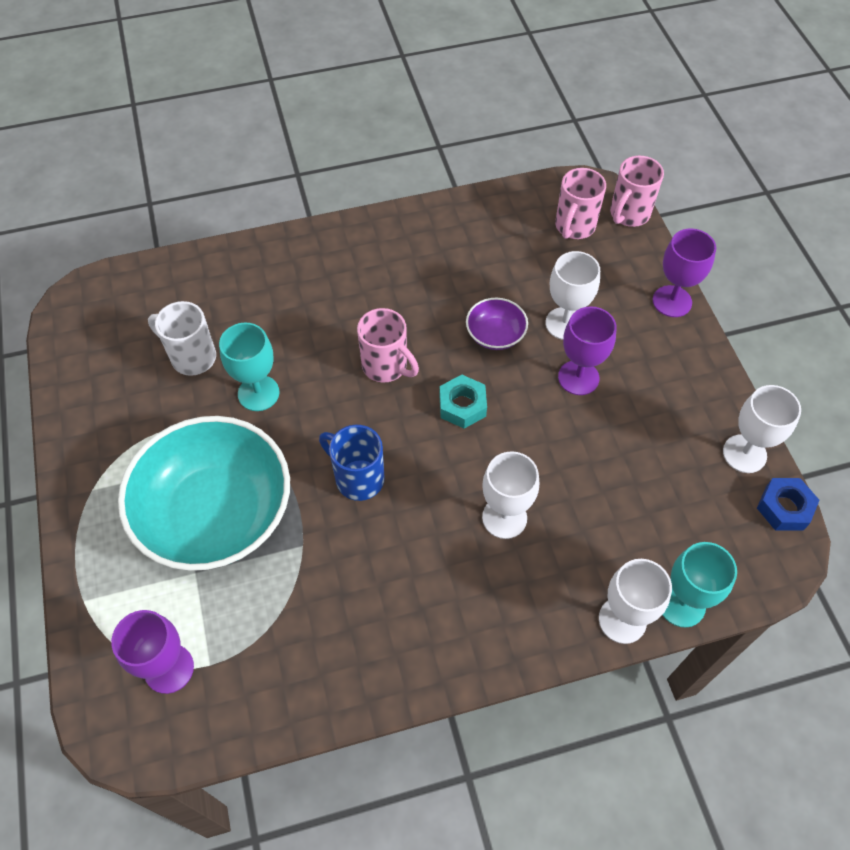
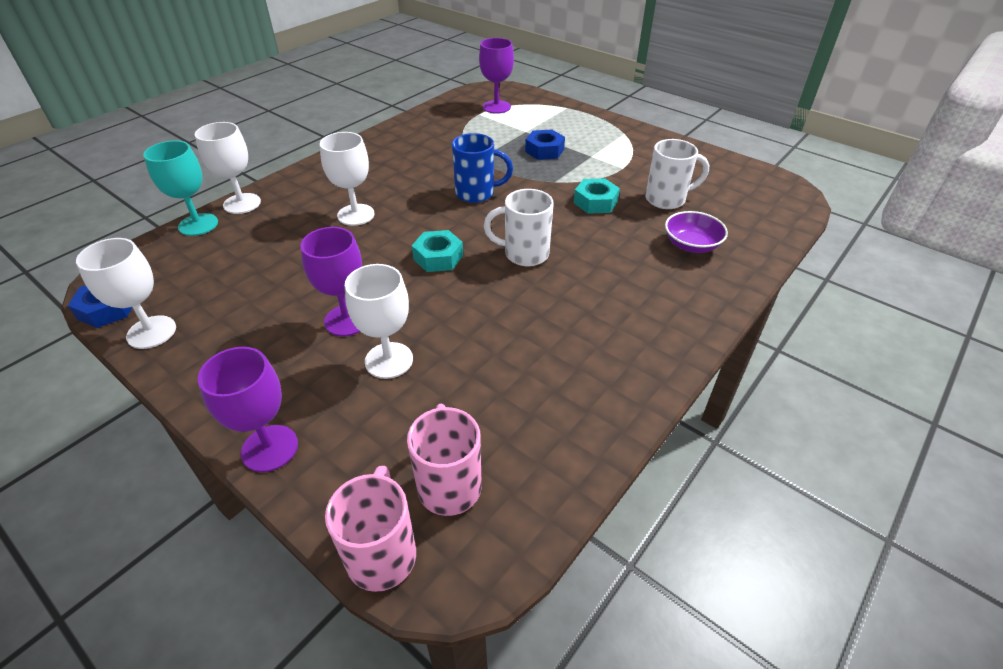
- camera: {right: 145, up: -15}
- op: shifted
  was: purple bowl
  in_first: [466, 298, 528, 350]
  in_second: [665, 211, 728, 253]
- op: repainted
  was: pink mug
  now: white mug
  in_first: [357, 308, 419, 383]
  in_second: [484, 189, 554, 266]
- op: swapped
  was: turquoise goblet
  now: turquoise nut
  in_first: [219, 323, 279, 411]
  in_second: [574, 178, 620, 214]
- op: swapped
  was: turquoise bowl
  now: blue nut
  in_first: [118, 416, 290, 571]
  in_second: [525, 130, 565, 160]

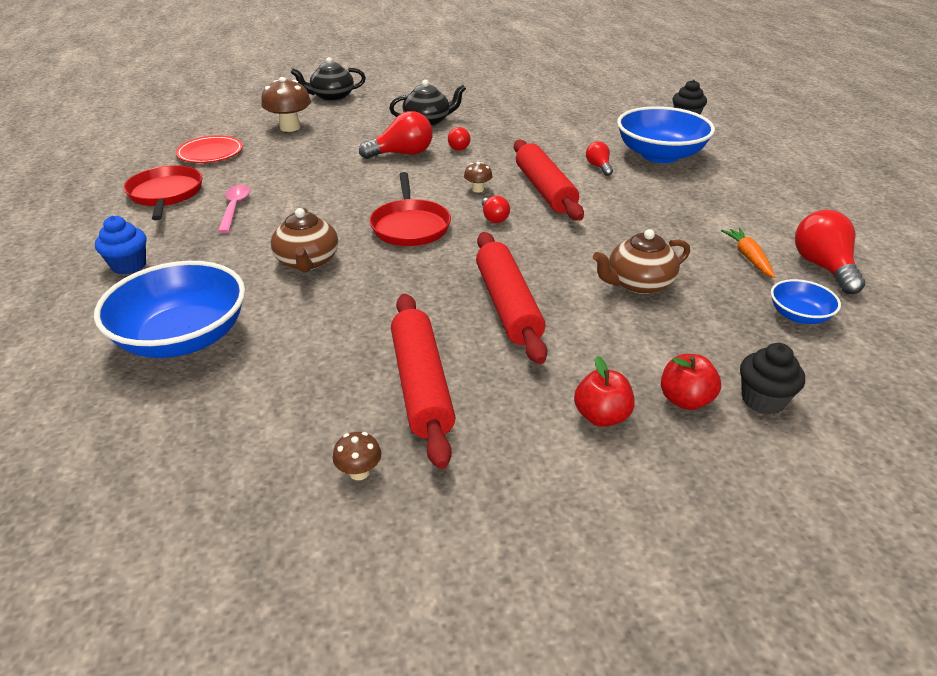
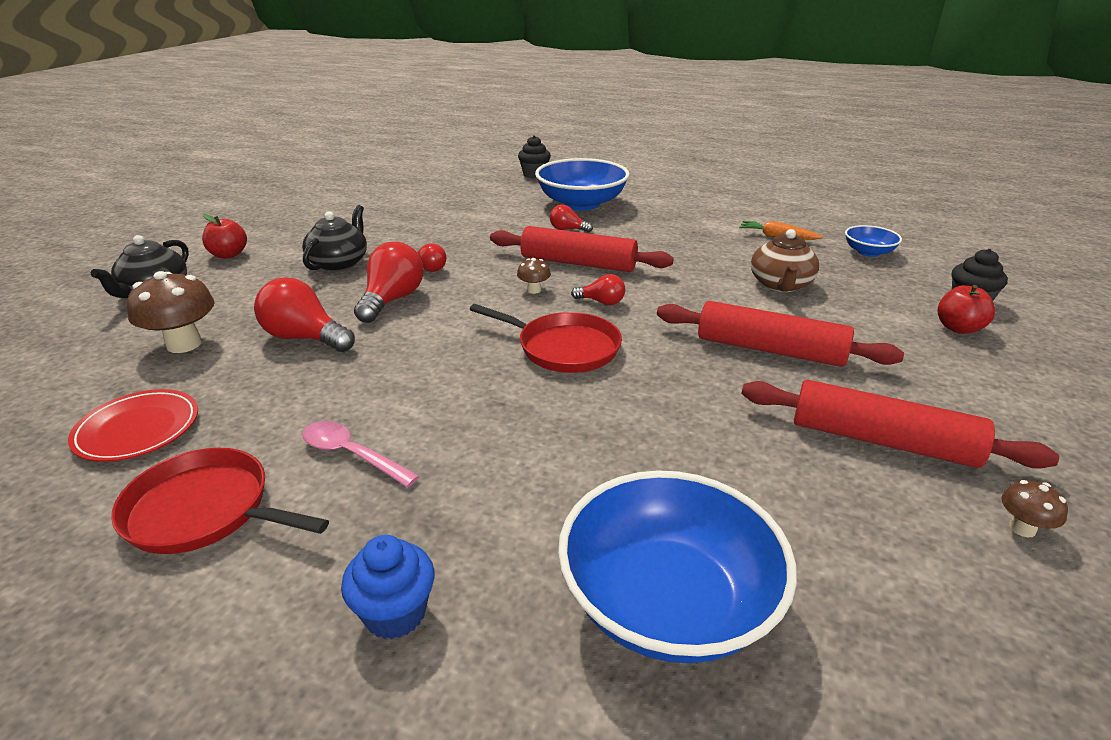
- camera: {right: -55, up: -5}
- op: gone
  was: brown teapot
  in_first: [271, 208, 338, 272]
- op: shifted
  was: red light bulb
  in_first: [795, 210, 865, 294]
  in_second: [254, 277, 355, 352]
- op: shifted
  was: red apple
  in_first: [574, 356, 635, 427]
  in_second: [202, 214, 247, 258]

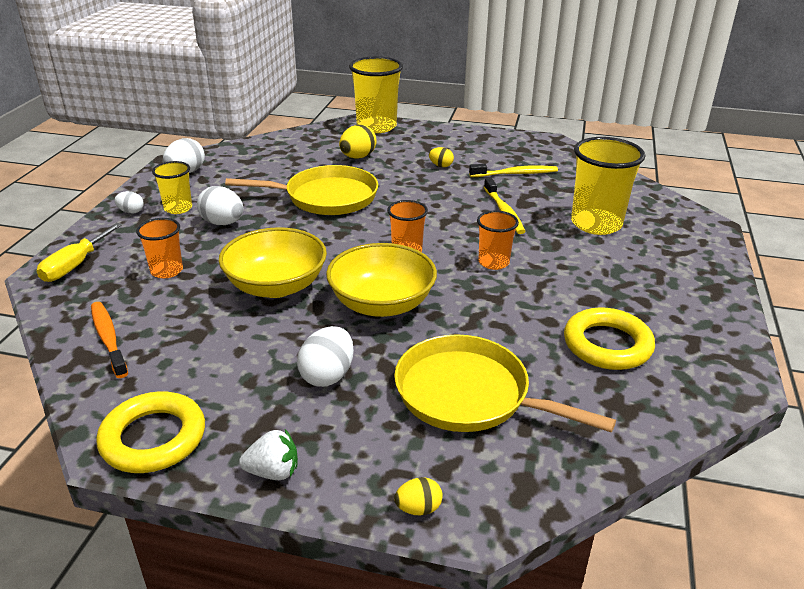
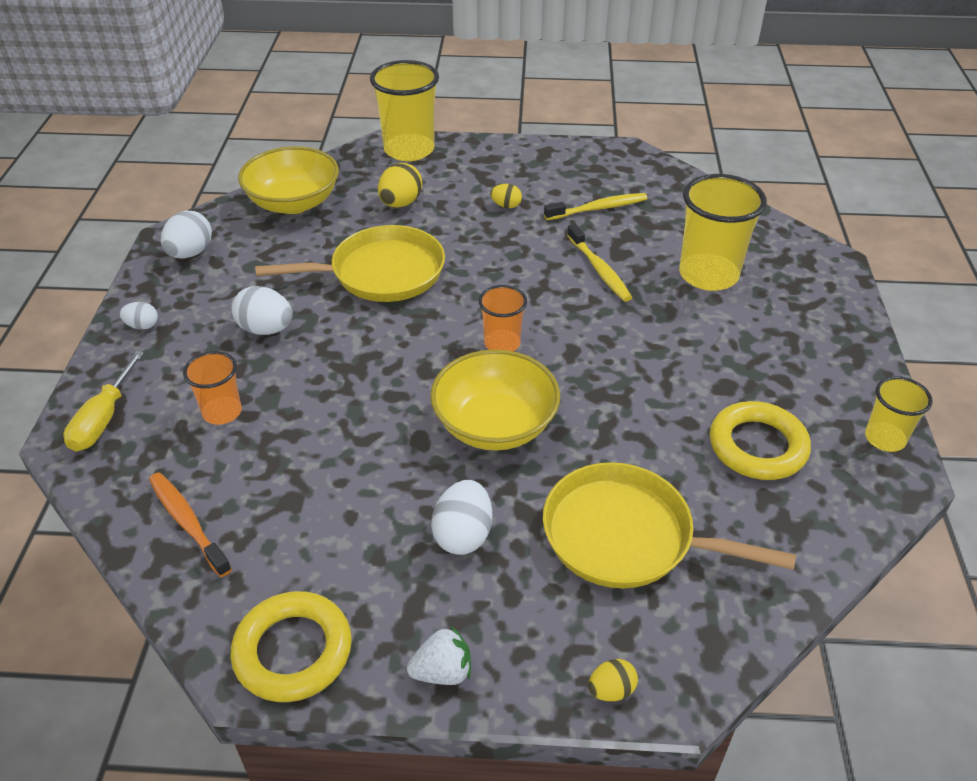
- camera: {right: -10, up: 10}
- op: shifted
  was: yellow cup
  in_first: [152, 161, 192, 214]
  in_second: [865, 376, 933, 452]
- op: gone
  was: orange cup
  in_first: [477, 210, 519, 270]
- op: shifted
  was: yellow bowl
  in_first: [219, 227, 327, 298]
  in_second: [238, 146, 339, 214]

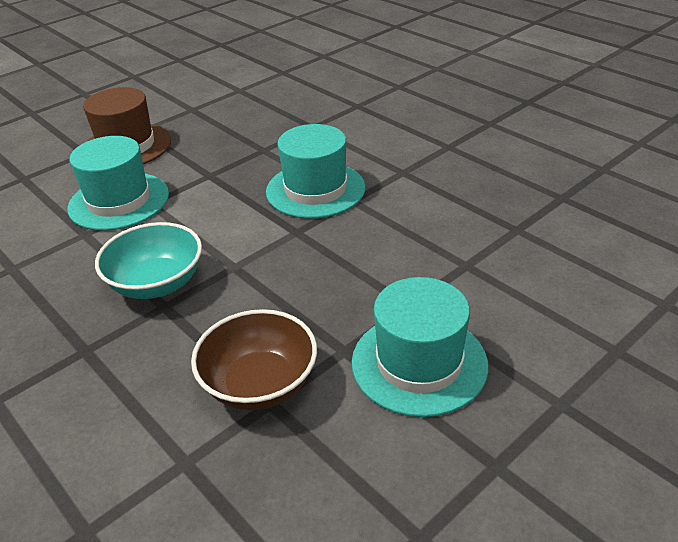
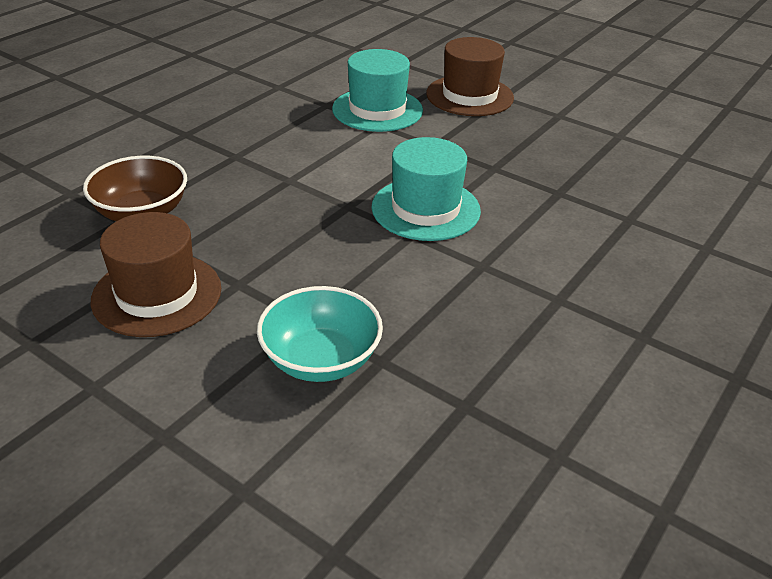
- camera: {right: 75, up: 0}
- op: shifted
  was: turquoise bowl
  in_first: [95, 222, 202, 299]
  in_second: [257, 286, 383, 382]
- op: repainted
  was: turquoise hat
  now: brown hat
  in_first: [352, 277, 488, 417]
  in_second: [91, 212, 221, 337]

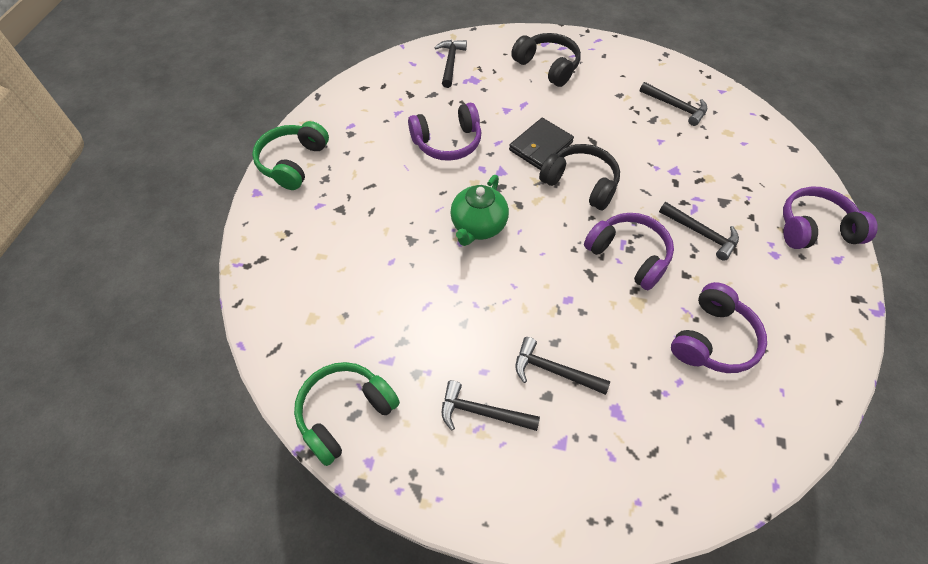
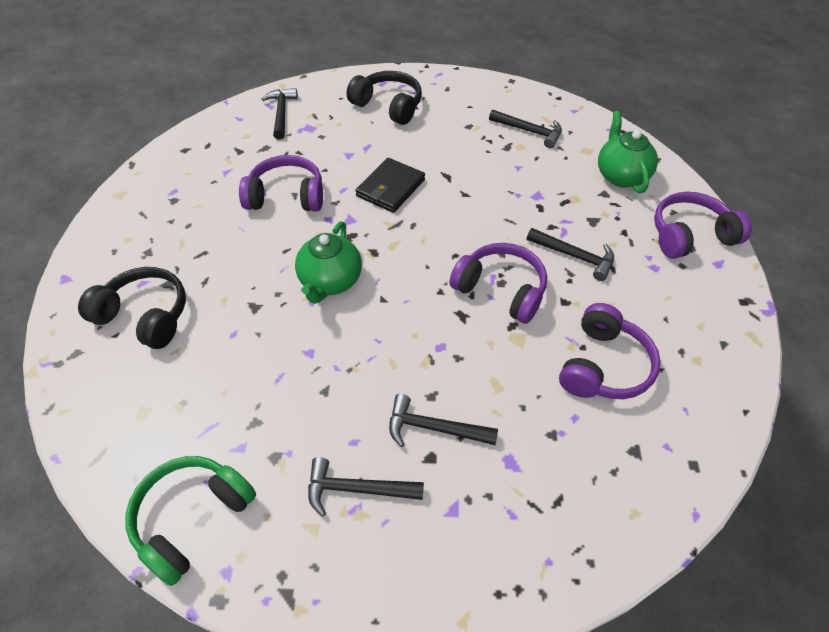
- camera: {right: -10, up: -5}
- op: rotated
  was: purple headphones
  in_first: [408, 103, 481, 161]
  in_second: [239, 155, 323, 212]
  clockwise: -150
- op: gone
  was: green headphones
  in_first: [252, 121, 329, 190]
- op: shifted
  was: black headphones
  in_first: [539, 144, 620, 210]
  in_second: [78, 267, 186, 349]
- op: new
  now: green teapot
  in_second: [598, 111, 658, 193]

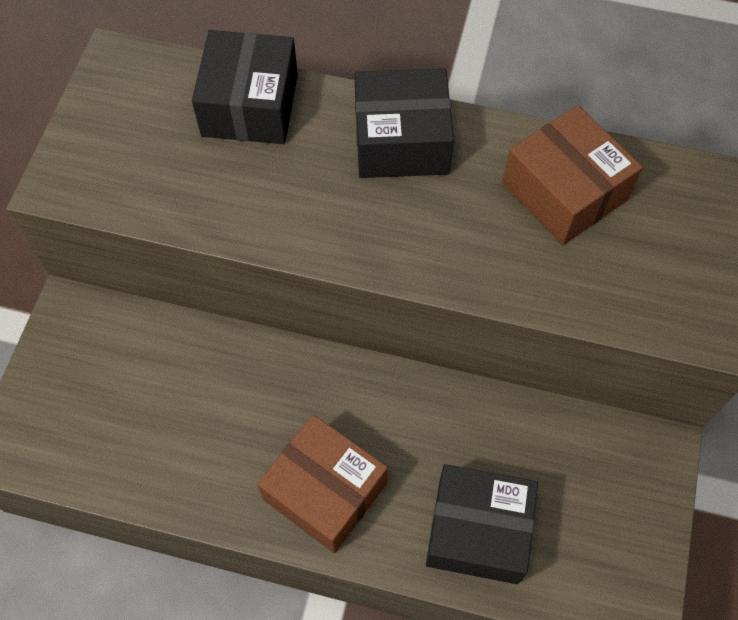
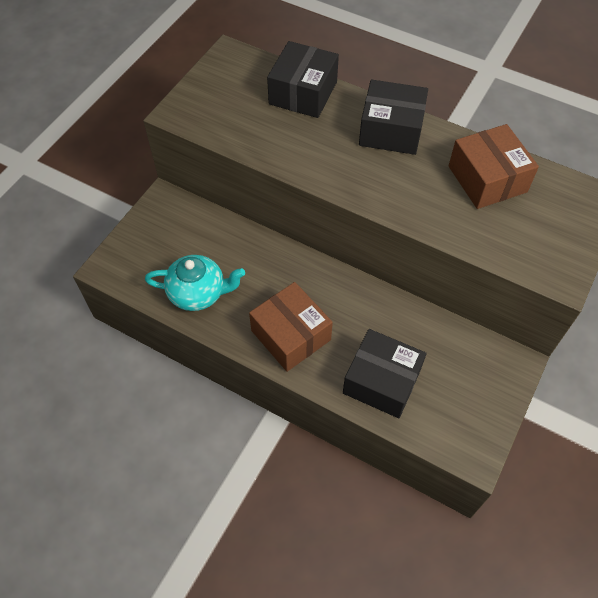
- camera: {right: 15, up: -5}
- op: new
  now: turquoise teapot
  in_second: [145, 255, 245, 311]

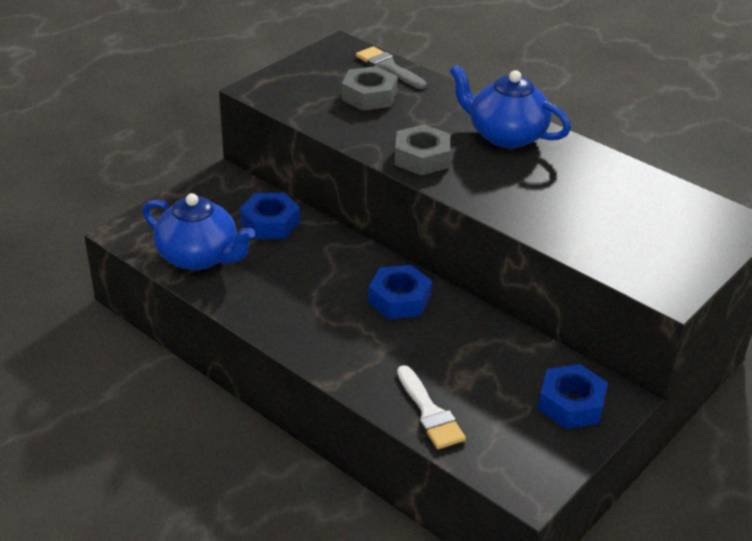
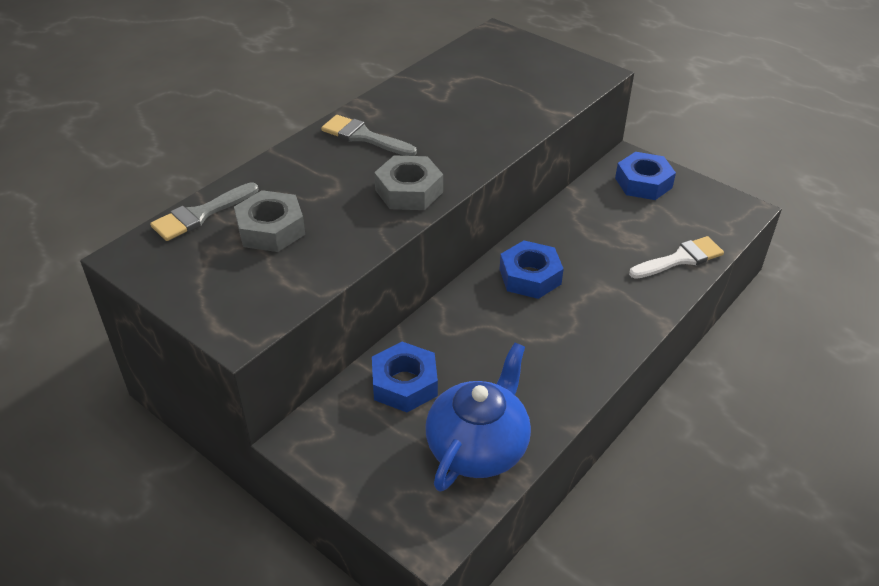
- camera: {right: -90, up: 5}
- op: swapped
  was: blue teapot
  now: grey brush
  in_first: [450, 65, 571, 149]
  in_second: [321, 115, 417, 156]

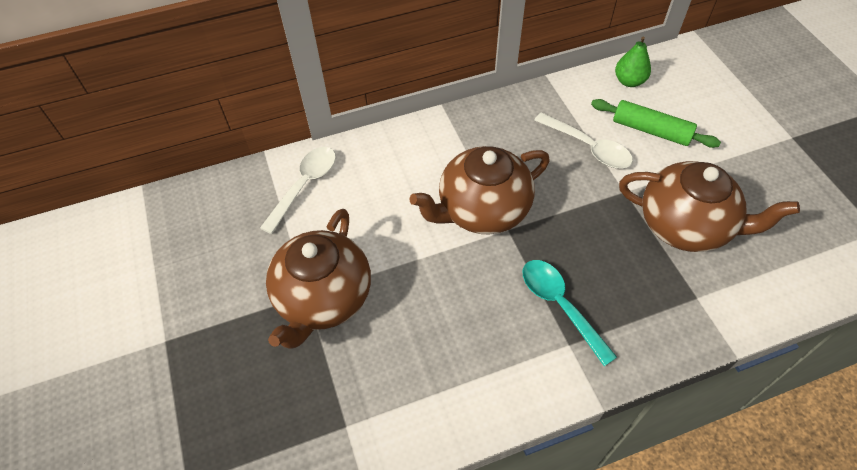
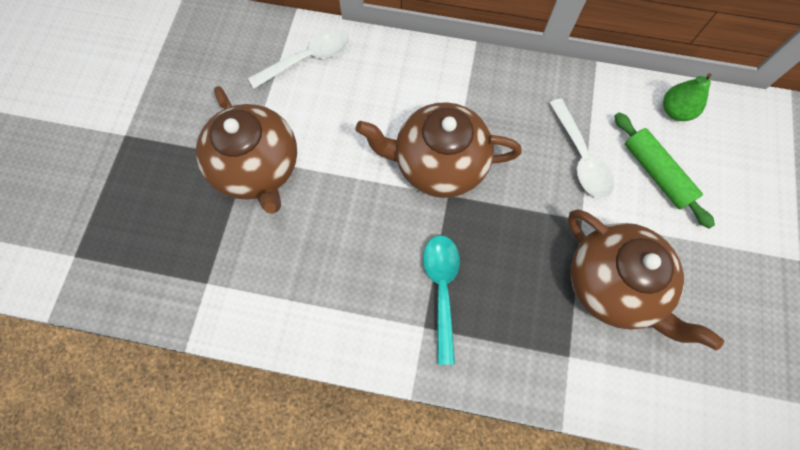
- camera: {right: 30, up: 15}
- op: rotated
  was: brown teapot
  in_first: [266, 209, 371, 349]
  in_second: [196, 86, 297, 214]
  clockwise: -75

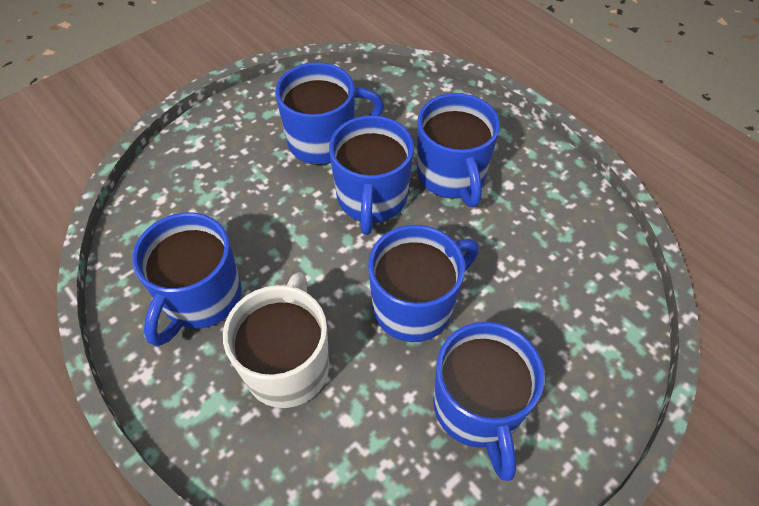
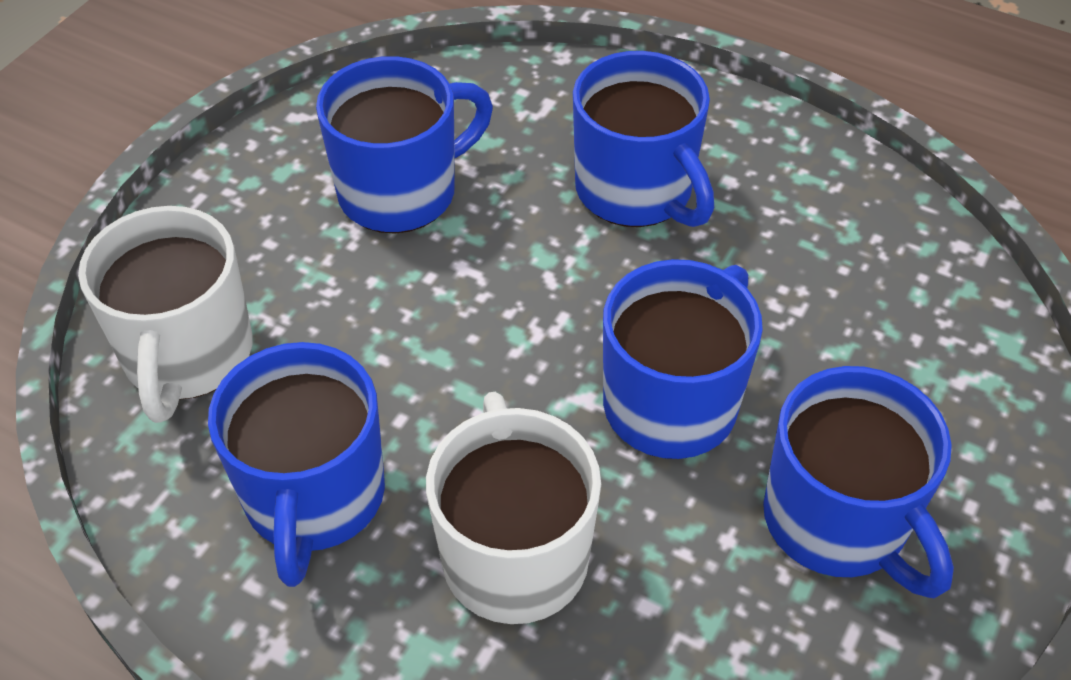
- camera: {right: -20, up: -5}
- op: gone
  was: blue mug
  in_first: [329, 115, 414, 235]
- op: new
  now: white mug
  in_second: [78, 206, 252, 423]

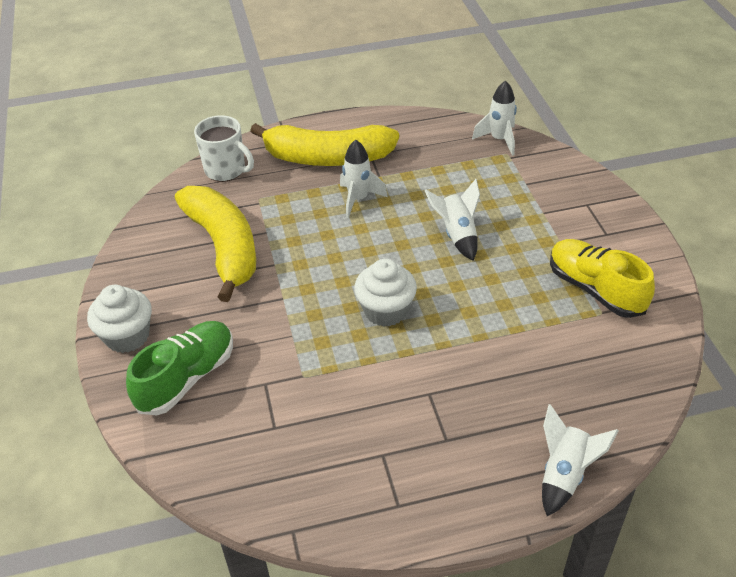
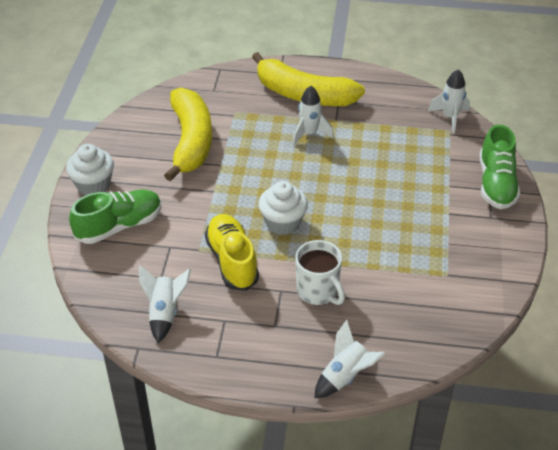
- camera: {right: 20, up: 0}
- op: shifted
  was: white mug
  in_first: [194, 115, 254, 182]
  in_second: [295, 240, 345, 305]
- op: shifted
  was: white rocket
  in_first: [425, 179, 480, 261]
  in_second: [139, 265, 191, 343]
- op: shifted
  was: yellow shoe
  in_first: [550, 239, 655, 318]
  in_second: [205, 214, 259, 291]
- op: new
  now: green shoe
  in_second: [480, 124, 520, 209]

